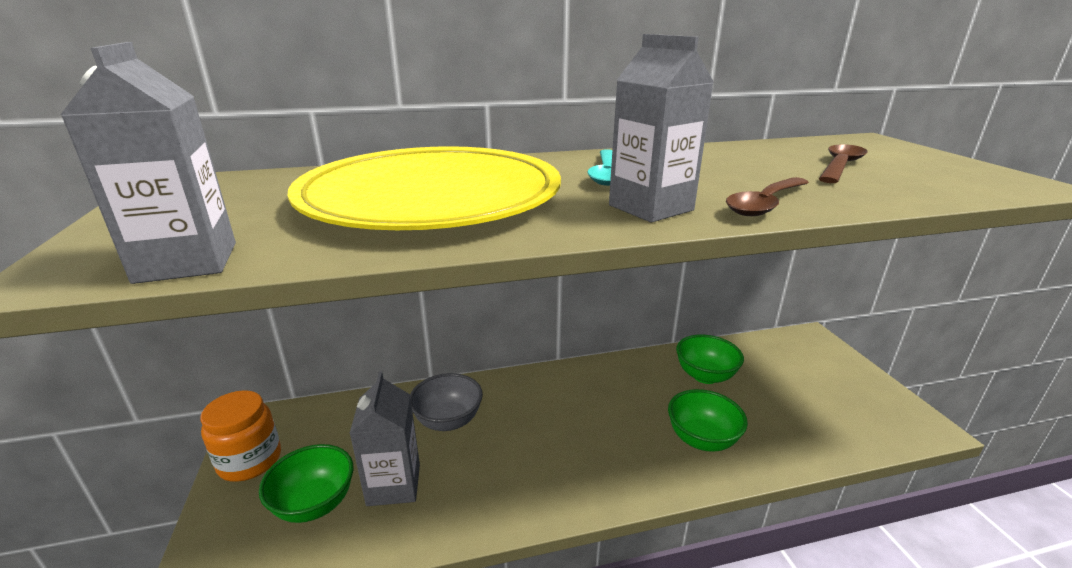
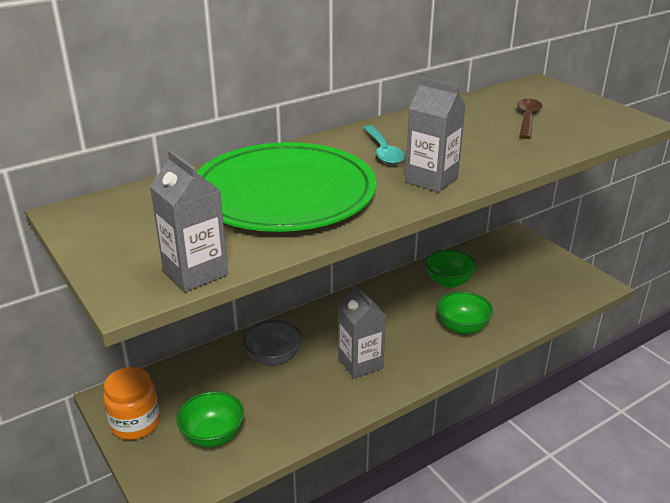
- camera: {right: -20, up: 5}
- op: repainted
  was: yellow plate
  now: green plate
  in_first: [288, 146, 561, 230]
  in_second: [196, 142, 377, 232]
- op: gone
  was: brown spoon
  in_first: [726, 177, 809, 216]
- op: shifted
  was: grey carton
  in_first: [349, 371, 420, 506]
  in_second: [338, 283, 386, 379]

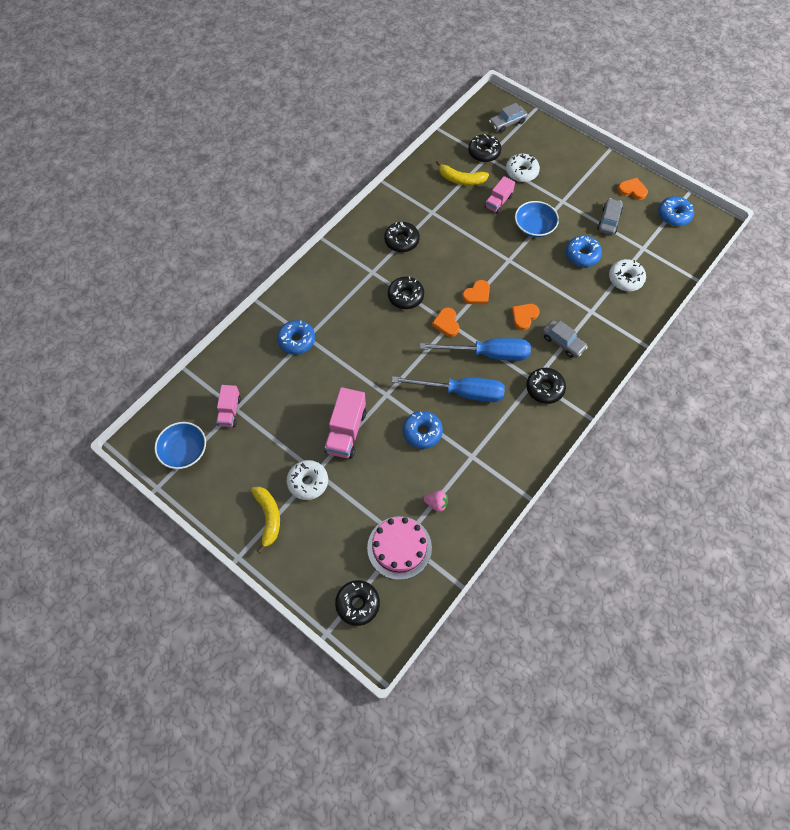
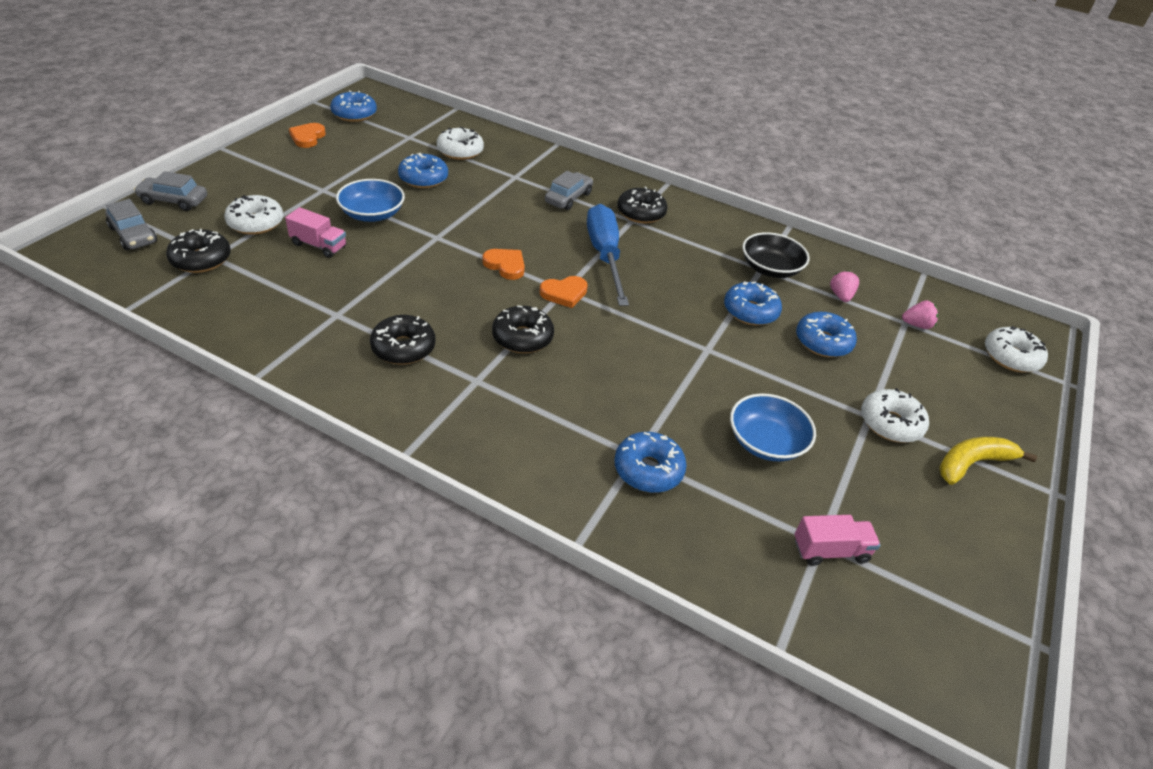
- camera: {right: -105, up: -20}
- op: gone
  was: yellow banana
  in_first: [436, 160, 489, 185]
- op: shifted
  was: grey car
  in_first: [597, 198, 623, 235]
  in_second: [134, 171, 207, 211]
- op: gone
  was: orange heart
  in_first: [512, 304, 539, 331]
- op: gone
  was: blue screwdriver
  in_first: [392, 376, 505, 402]
- op: gone
  was: pink truck
  in_first: [324, 387, 366, 459]
- op: shifted
  was: blue bowl
  in_first: [155, 422, 206, 469]
  in_second: [730, 393, 816, 461]
- op: swapped
  was: pink cake
  now: pink strawberry
  in_first: [367, 516, 432, 580]
  in_second: [902, 300, 938, 329]
- op: repainted
  was: black donut
  now: white donut
  in_first: [335, 580, 380, 626]
  in_second: [985, 326, 1048, 372]
- op: new
  now: black bowl
  in_second: [742, 232, 810, 278]
- op: new
  now: blue donut
  in_second: [796, 312, 857, 357]

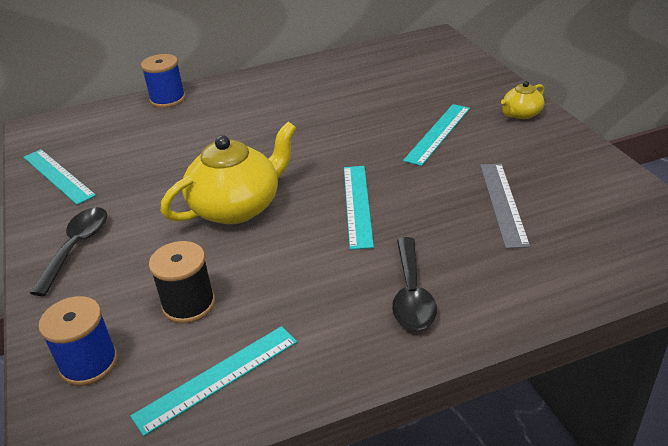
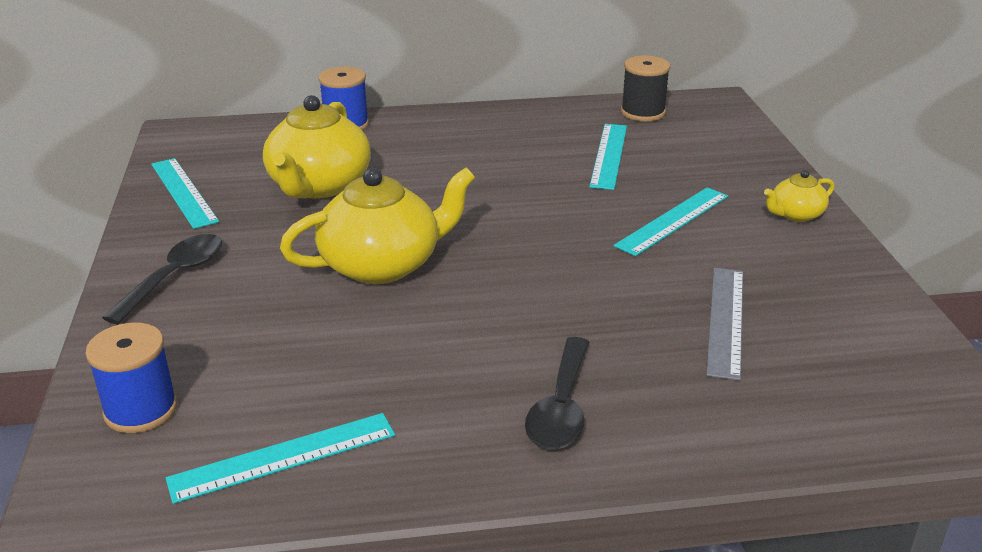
- camera: {right: 10, up: -5}
- op: shifted
  was: turquoise ruler
  in_first: [344, 166, 374, 250]
  in_second: [589, 124, 627, 190]
- op: shifted
  was: black spool
  in_first: [149, 241, 215, 323]
  in_second: [621, 56, 670, 121]
- op: new
  now: yellow teapot
  in_second: [263, 95, 371, 199]

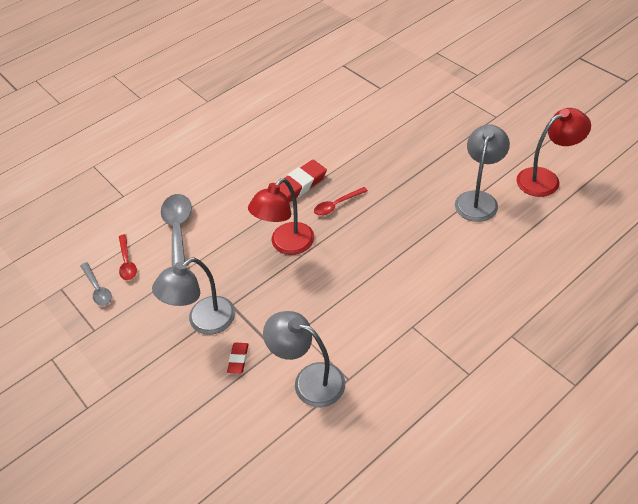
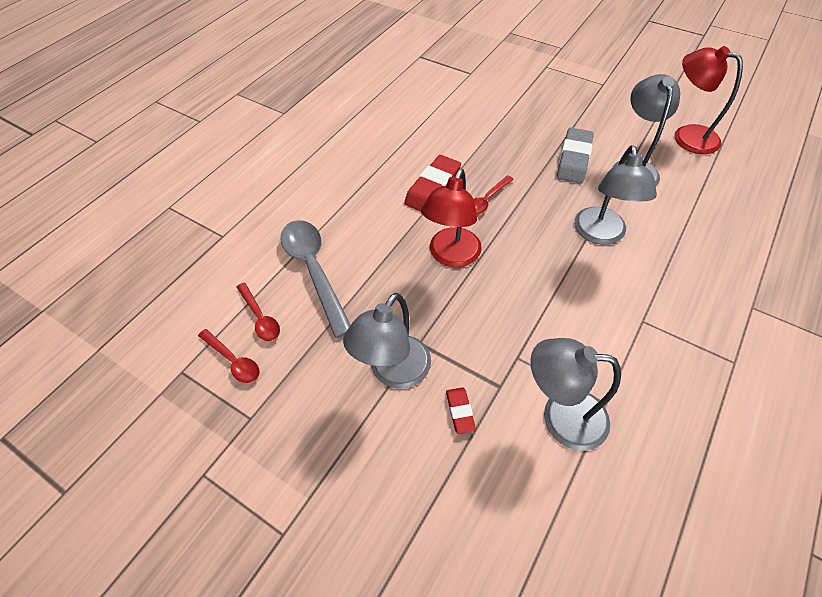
- camera: {right: -20, up: 5}
- op: rotated
  was: red lamp
  in_first: [517, 108, 591, 197]
  in_second: [674, 46, 743, 154]
  clockwise: -105
- op: repainted
  was: grey spoon
  now: red spoon
  in_first: [81, 262, 112, 306]
  in_second: [198, 329, 260, 383]
- op: new
  now: grey eraser
  in_second: [557, 128, 594, 184]
- op: new
  now: grey lamp
  in_second: [574, 145, 657, 245]

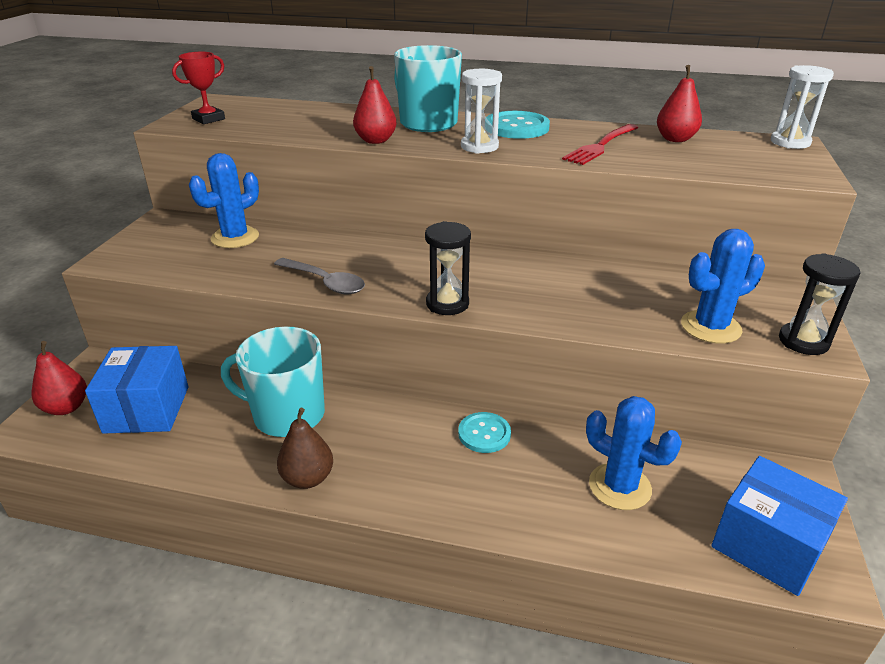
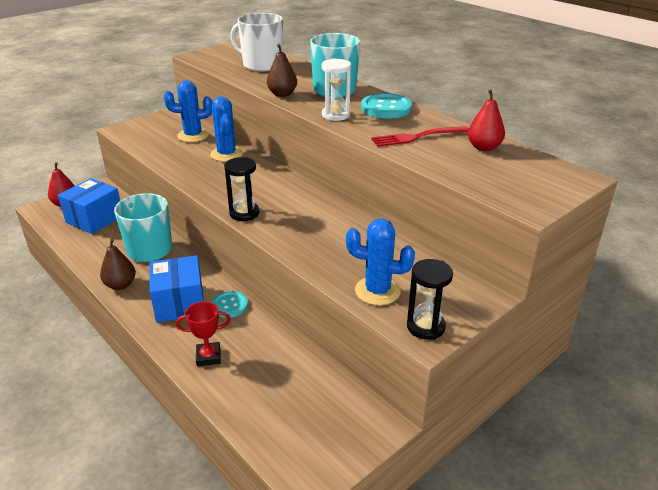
- camera: {right: 35, up: 0}
- op: shifted
  was: red trophy
  in_first: [172, 52, 225, 124]
  in_second: [176, 301, 231, 366]
- op: gone
  was: white hourglass
  in_first: [771, 65, 834, 149]
- op: repainted
  was: red pear
  now: brown pear
  in_first: [353, 66, 397, 144]
  in_second: [267, 44, 297, 97]
- op: gone
  was: grey spoon
  in_first: [274, 258, 365, 294]
- op: shifted
  was: blue cactus
  in_first: [586, 396, 682, 510]
  in_second: [210, 97, 243, 162]
- op: shifted
  was: blue box
  in_first: [711, 456, 848, 596]
  in_second: [149, 255, 204, 323]
- op: new
  now: white mug
  in_second: [231, 13, 283, 72]

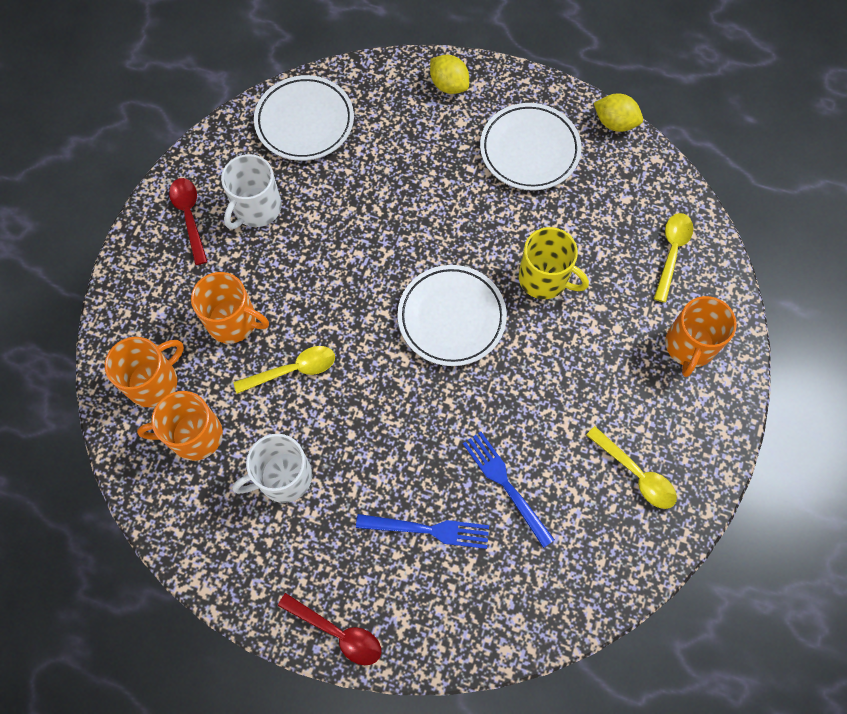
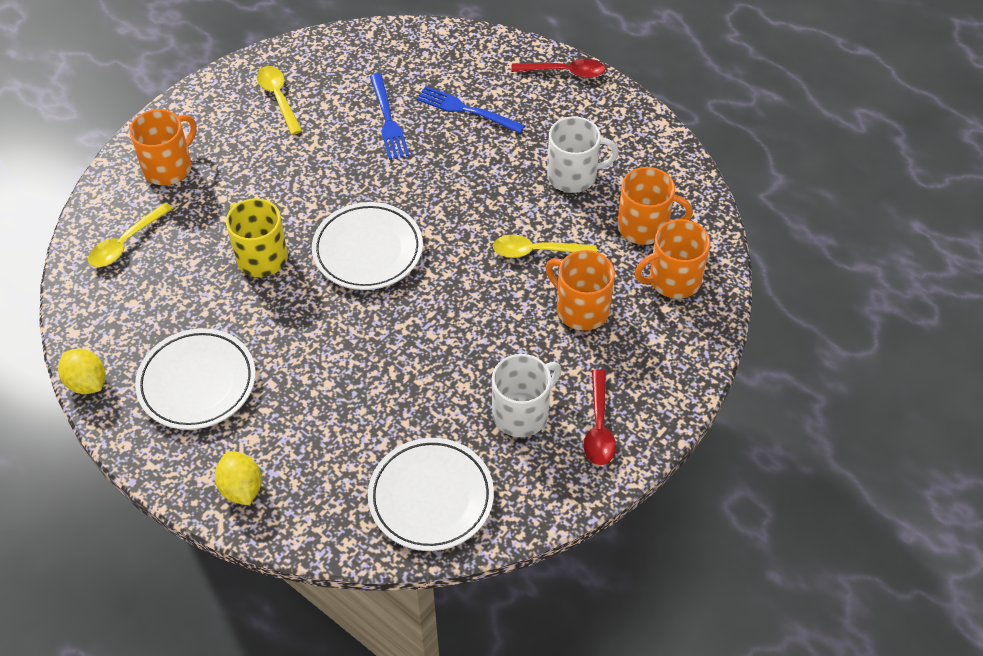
- camera: {right: -160, up: -15}
- op: rotated
  was: red spoon
  in_first: [278, 593, 381, 665]
  in_second: [511, 59, 605, 78]
  clockwise: 135

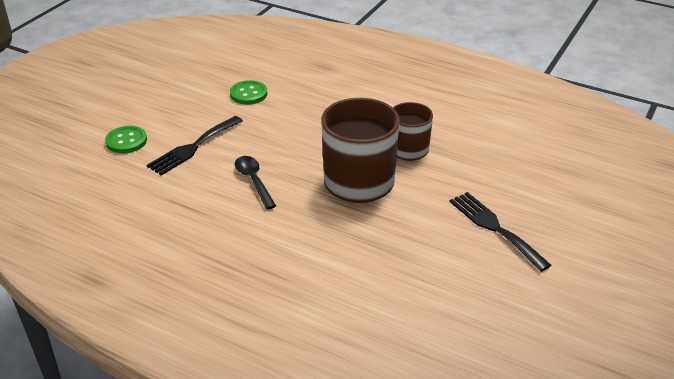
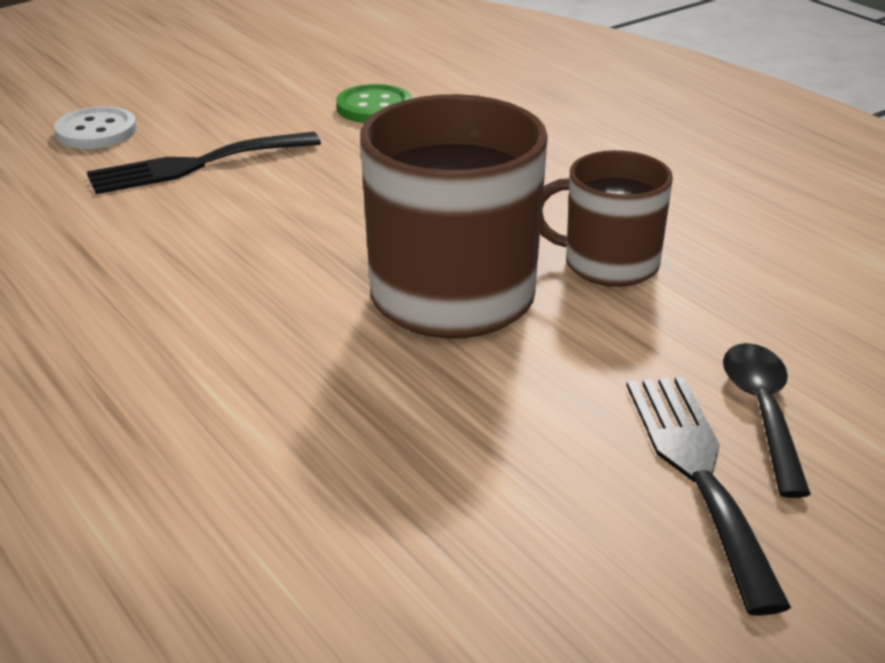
- camera: {right: 25, up: -5}
- op: repainted
  was: green button
  now: white button
  in_first: [105, 126, 147, 153]
  in_second: [54, 107, 137, 149]
- op: shifted
  was: black spoon
  in_first: [235, 156, 276, 209]
  in_second: [723, 343, 811, 498]

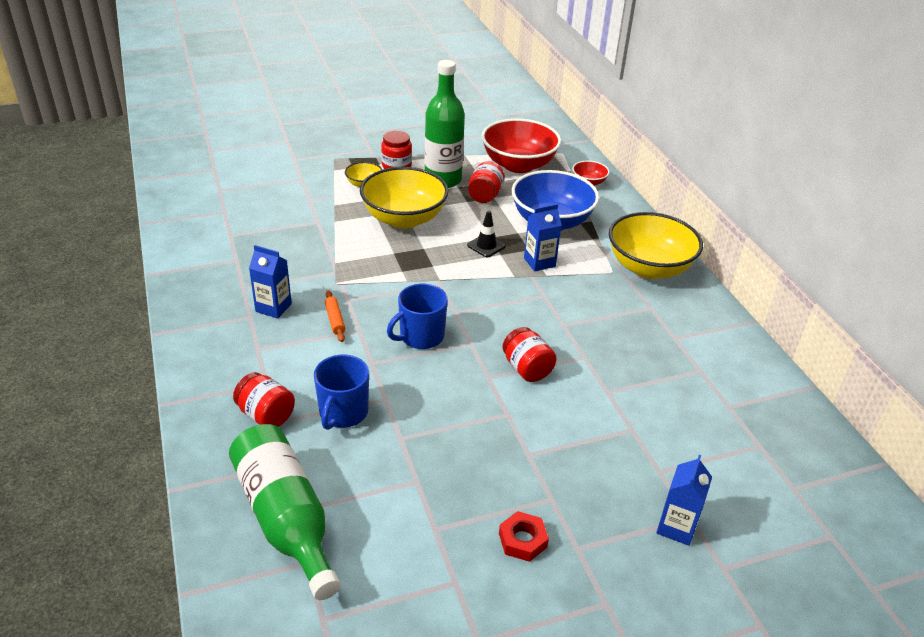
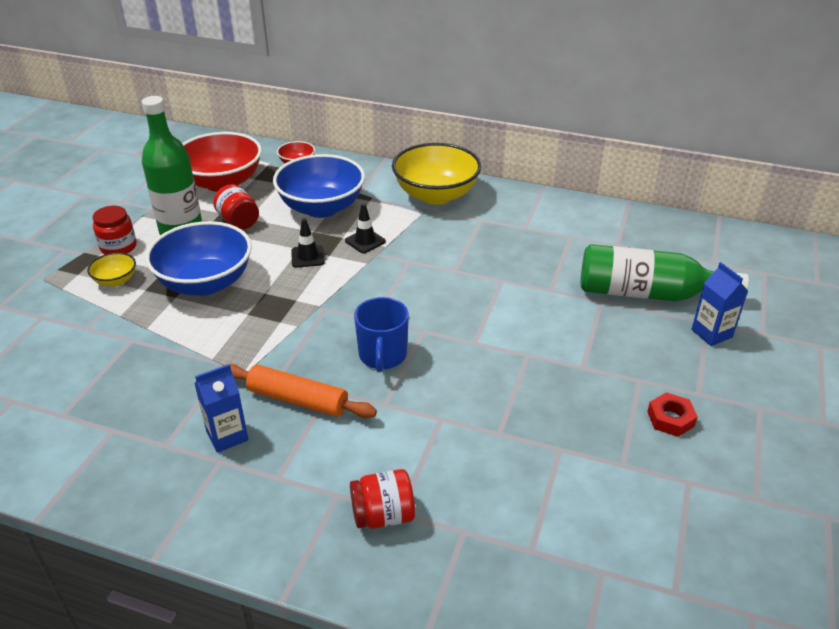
- camera: {right: -50, up: 0}
- op: repainted
  was: yellow bowl
  now: blue bowl
  in_first: [360, 167, 448, 229]
  in_second: [145, 221, 252, 296]
- op: swapped
  was: blue carton
  now: black traffic cone
  in_first: [524, 204, 562, 272]
  in_second: [345, 203, 386, 253]
- op: scaled
  was: orange rolling pin
  in_first: [325, 290, 345, 342]
  in_second: [223, 364, 377, 418]
  ratio: 1.82
- op: gone
  was: red jar
  in_first: [502, 327, 557, 382]
- op: gone
  was: blue mug
  in_first: [314, 355, 369, 430]
- op: shifted
  was: green bottle
  in_first: [229, 424, 341, 600]
  in_second: [581, 244, 749, 301]

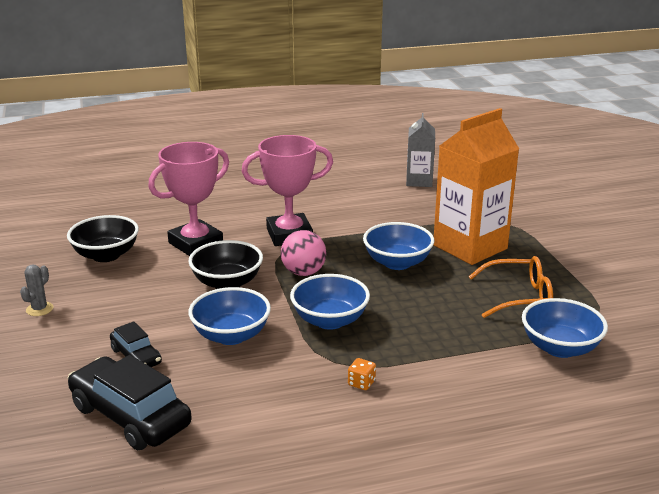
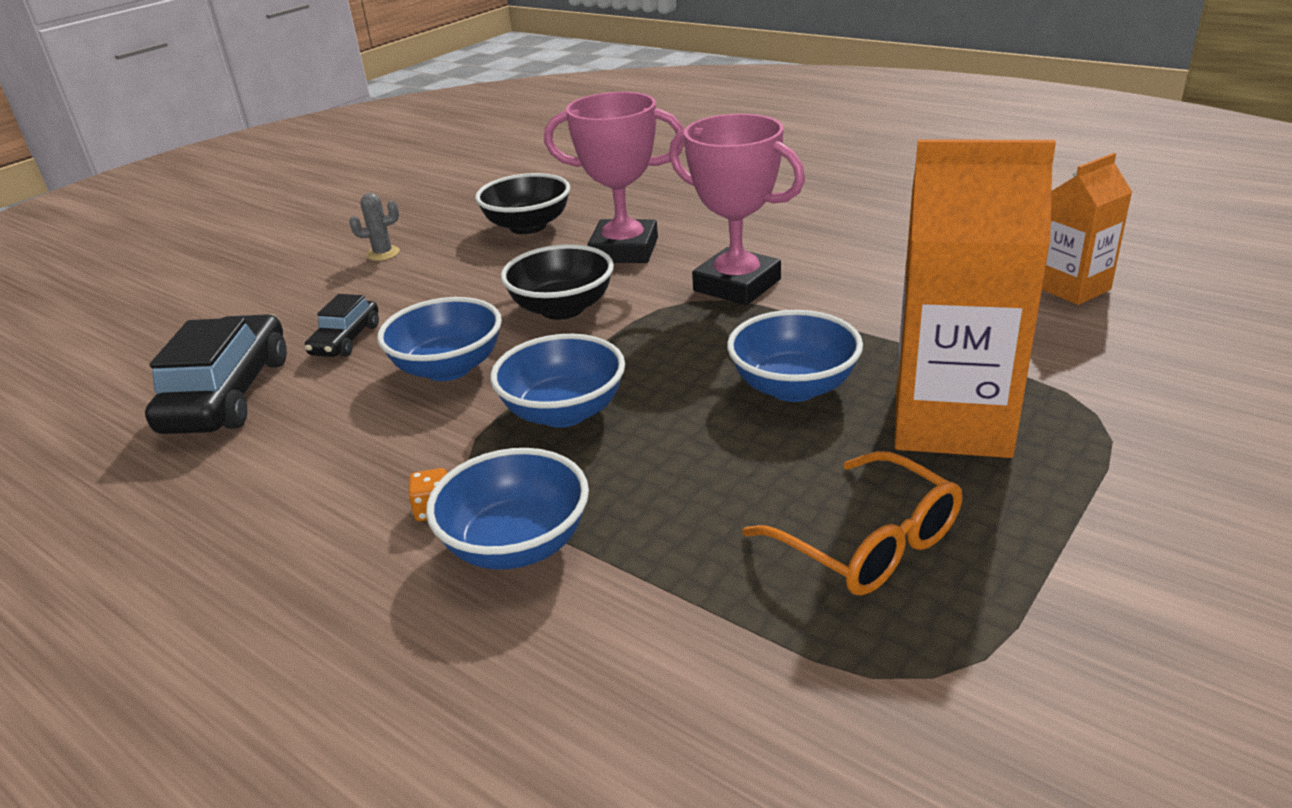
- camera: {right: 55, up: 5}
- op: repainted
  was: grey carton
  now: orange carton
  in_first: [406, 113, 435, 187]
  in_second: [1042, 153, 1132, 305]
- op: gone
  was: pink ball
  in_first: [281, 230, 326, 276]
- op: shifted
  was: blue bowl
  in_first: [522, 298, 608, 358]
  in_second: [426, 448, 589, 569]

